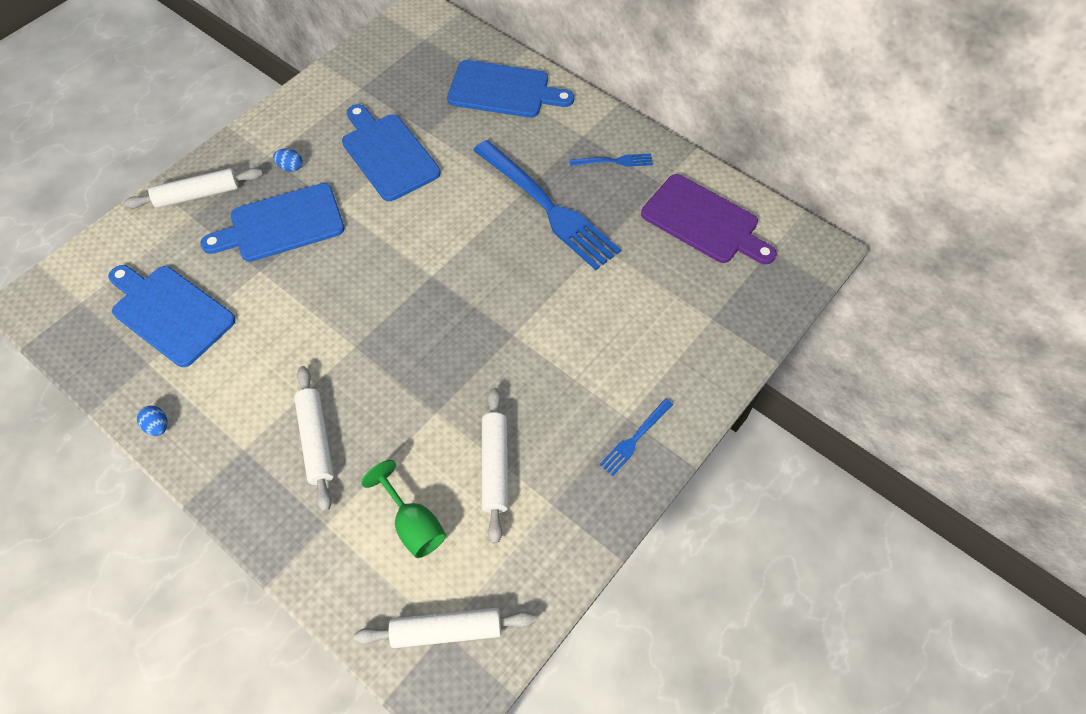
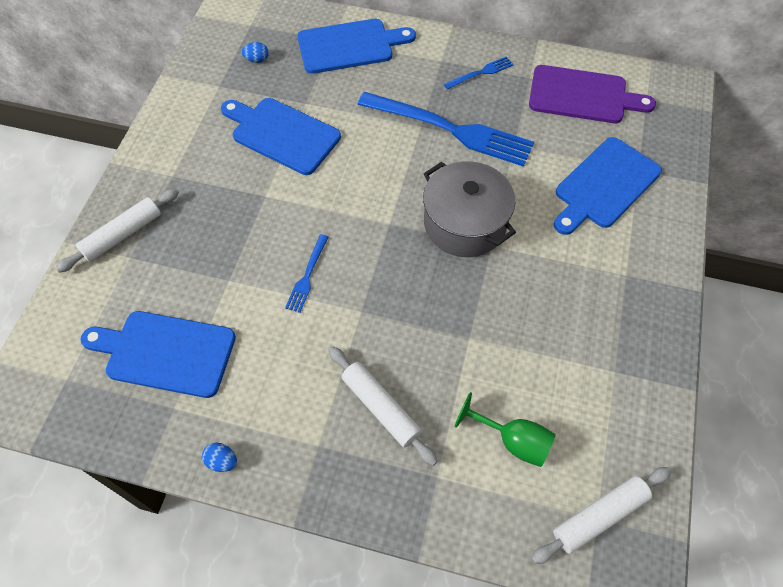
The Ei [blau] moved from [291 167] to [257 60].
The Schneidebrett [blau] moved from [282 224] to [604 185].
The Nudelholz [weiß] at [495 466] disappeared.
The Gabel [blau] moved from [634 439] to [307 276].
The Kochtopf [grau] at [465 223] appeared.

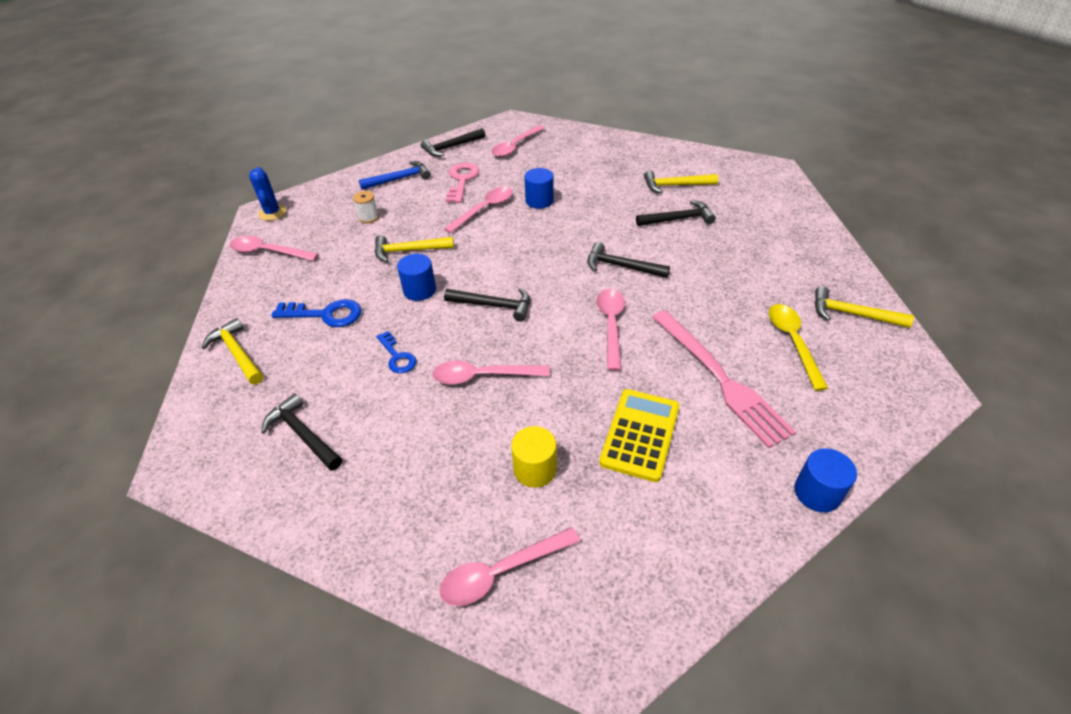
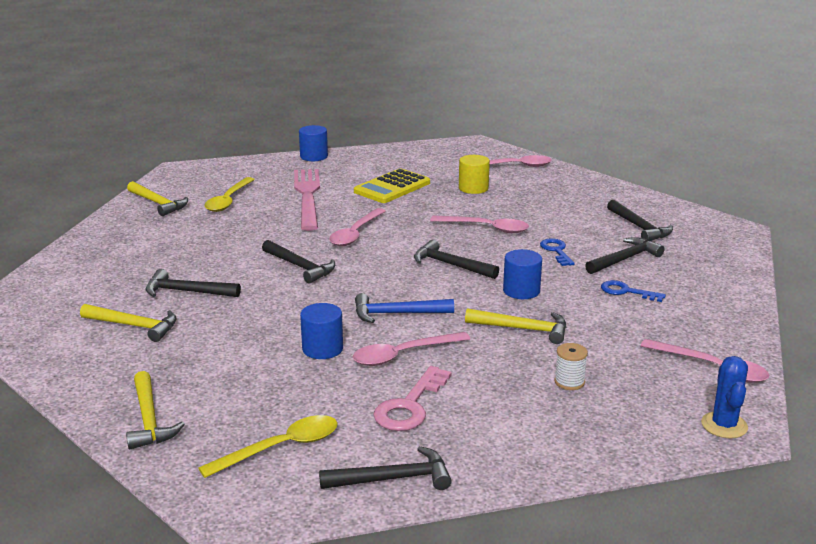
The Löffel [rosa] at [515 146] became the Löffel [gelb] at [281 448].
The Hammer [blau] moved from [399 179] to [397 313].
The Schlüssel [blau] at [326 314] changed to 0.66 times the size.
The Hammer [gelb] moved from [237 353] to [149 420].
The Hammer [schwarz] at [625 259] appeared.

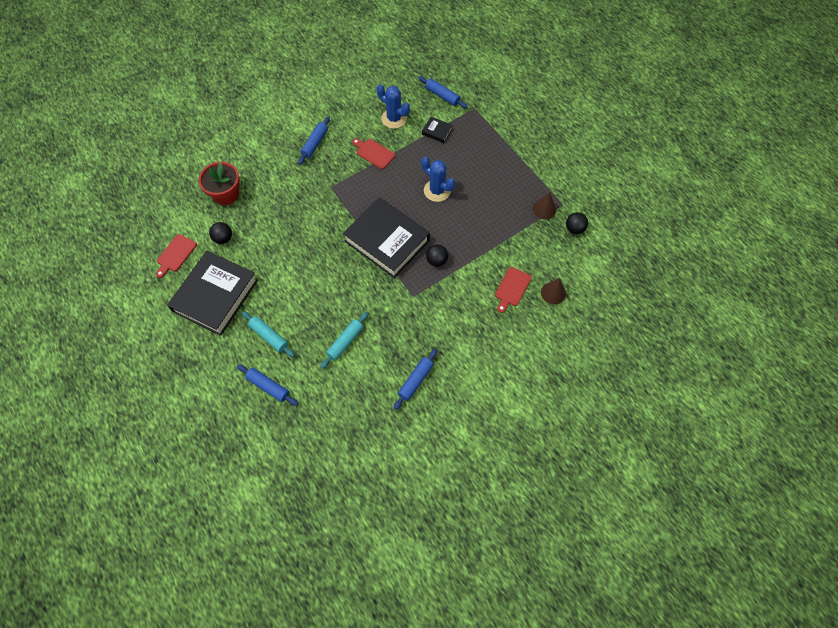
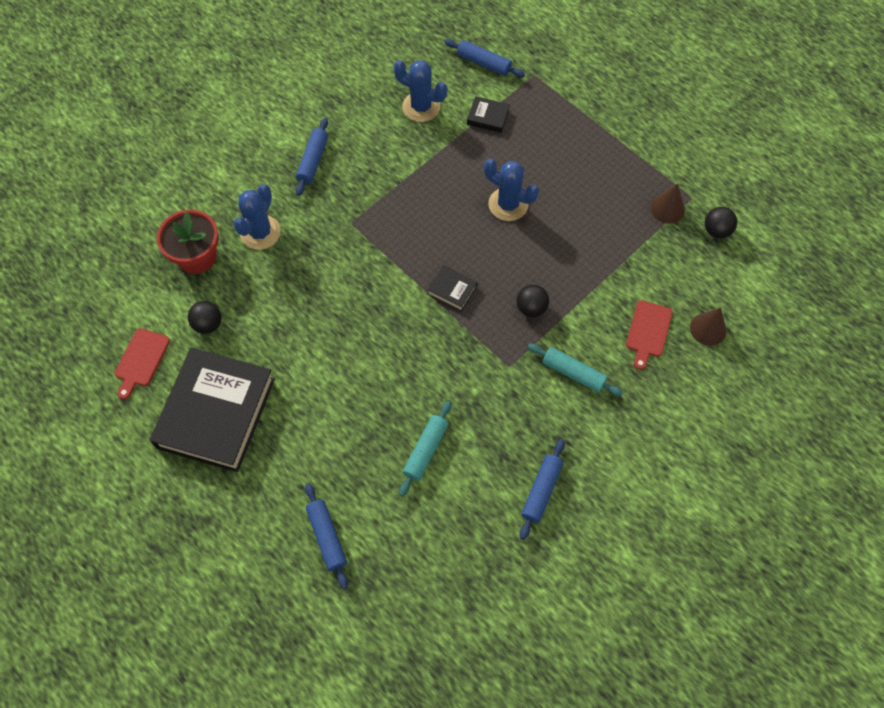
The Schneidebrett [rot] at [374 153] disappeared.
The Buch [schwarz] at [387 241] changed to 0.40 times the size.
The Nudelholz [türkis] moved from [269 336] to [573 373].
The Nudelholz [blau] at [268 386] turned 45 degrees clockwise.
The Kaktus [blau] at [260 232] appeared.

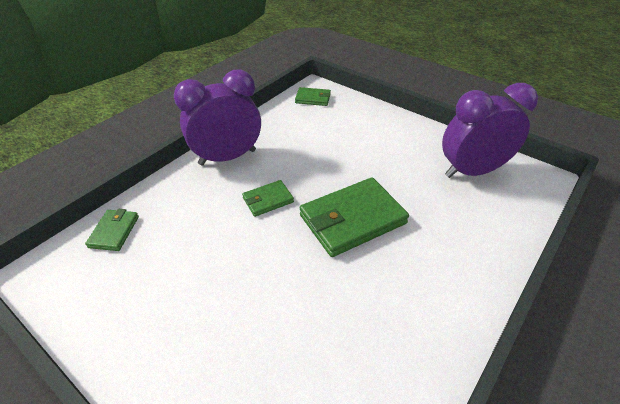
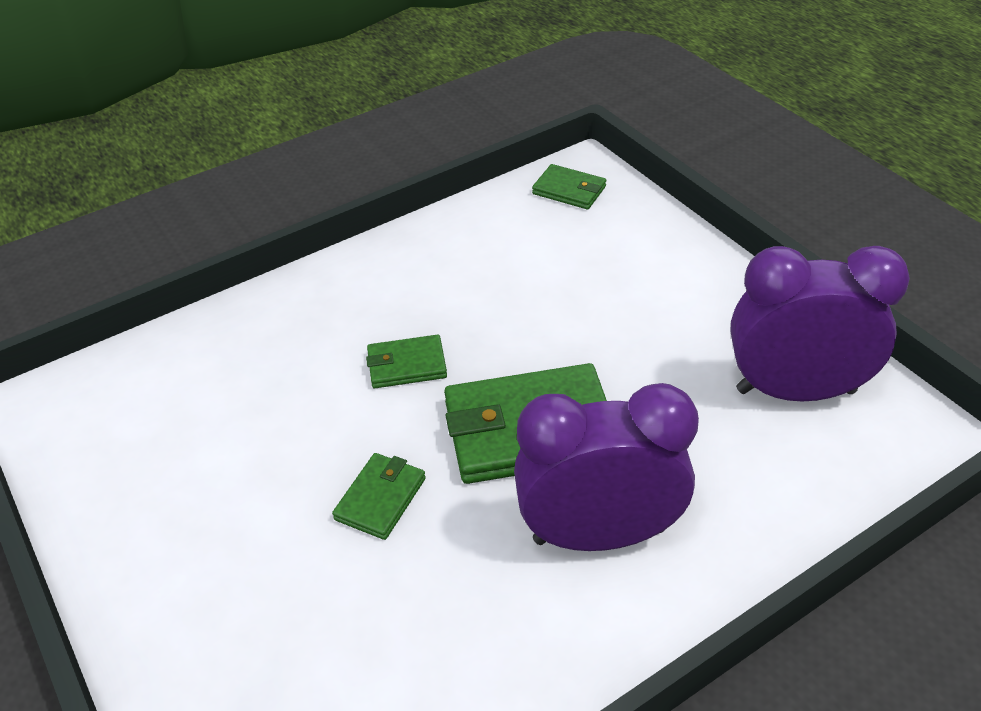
The Wecker [lila] moved from [227 157] to [599 535].
The Geldbörse [grün] moved from [114 232] to [381 498].

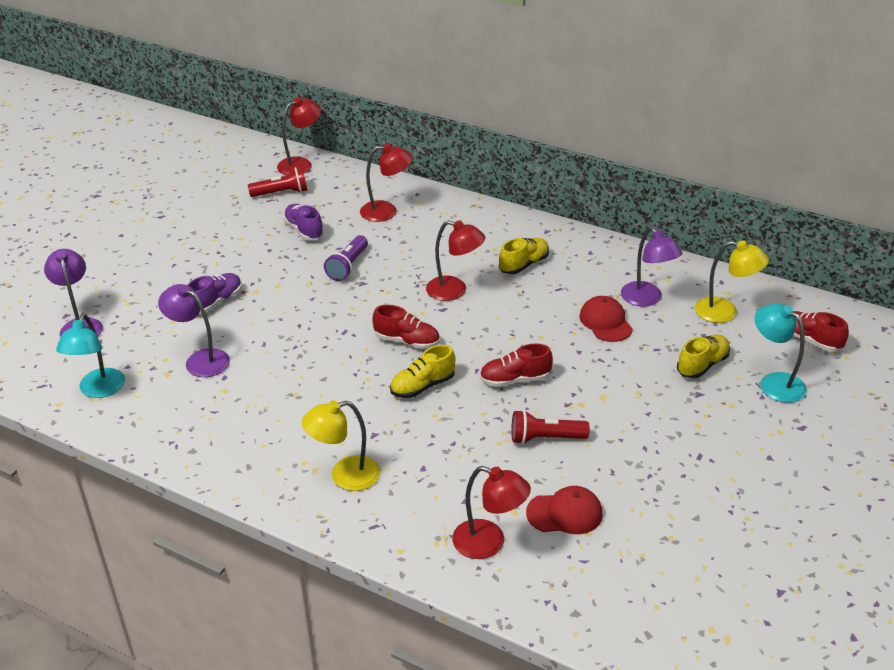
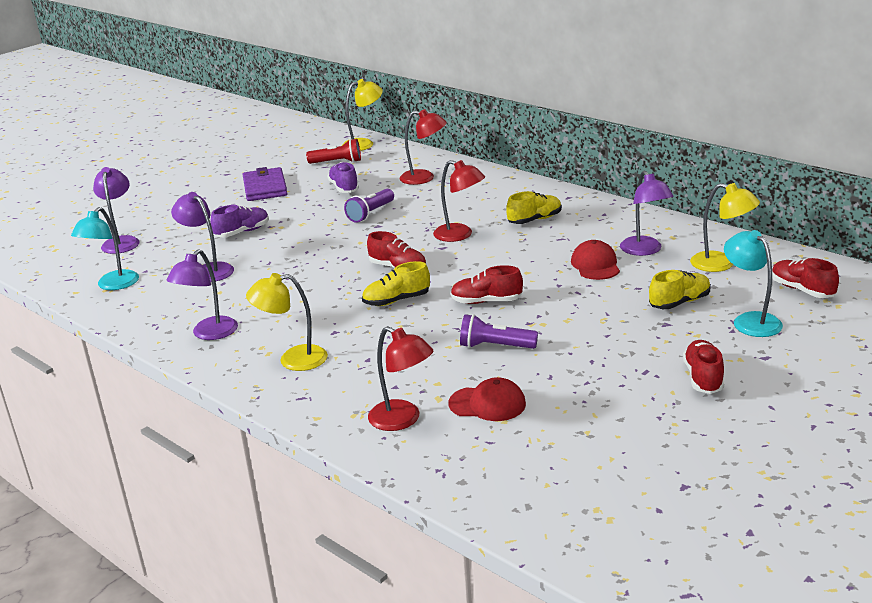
The Lampe [rot] at [301 164] became the Lampe [gelb] at [364 144].
The Taschenlampe [rot] at [545 438] became the Taschenlampe [lila] at [495 346].
The Geldbörse [lila] at [265 188] appeared.
The Lampe [lila] at [209 334] appeared.
The Schuh [rot] at [703 378] appeared.

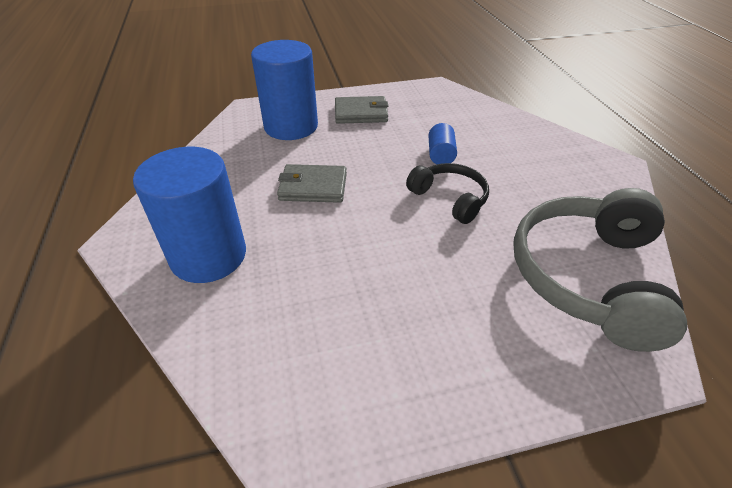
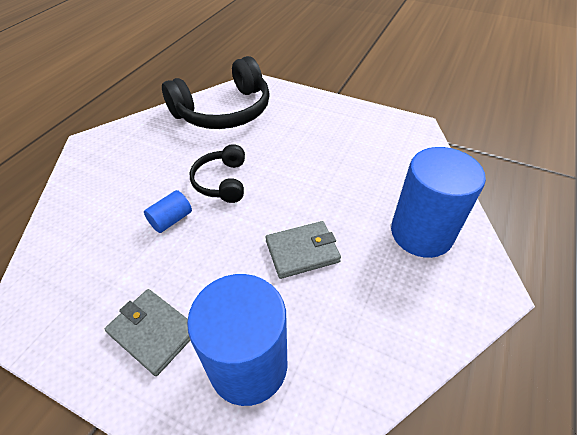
The Geldbörse [grau] at [313 187] turned 60 degrees counterclockwise.
The Kopfhörer [grau] at [587 276] became the Kopfhörer [schwarz] at [224 111].

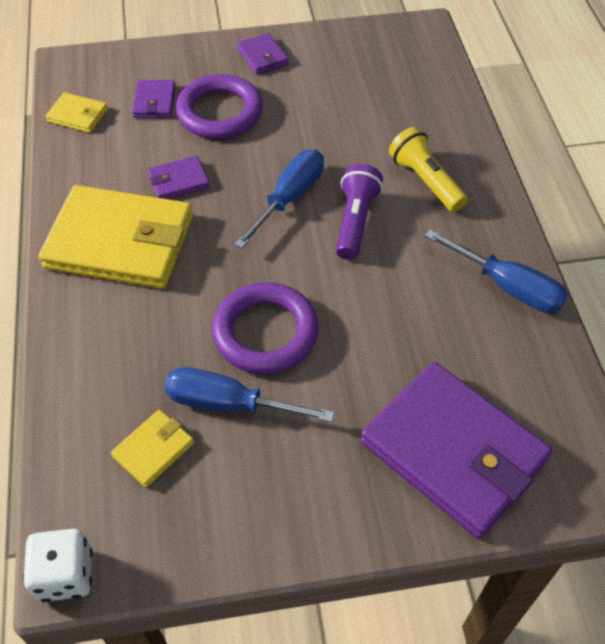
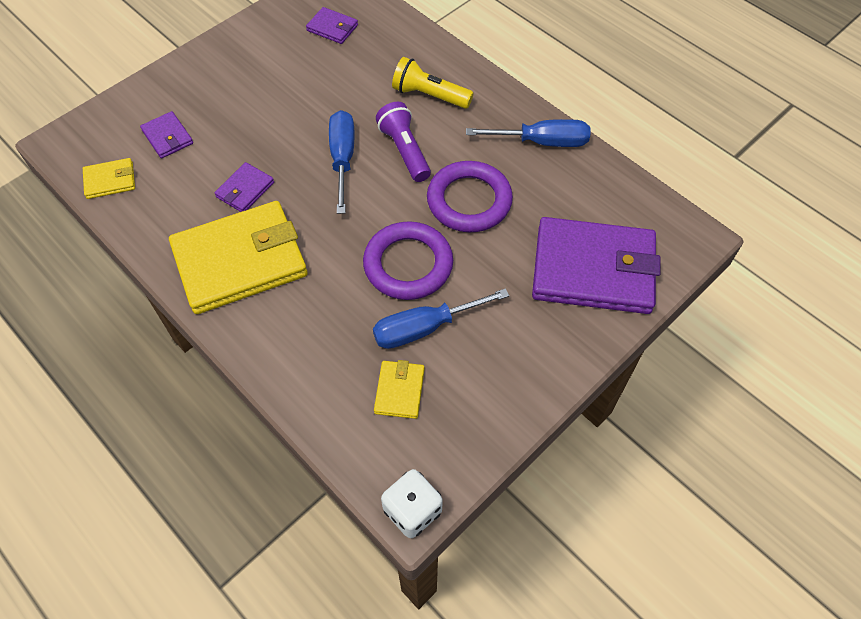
The Geldbörse [lila] moved from [262 56] to [332 28].
The Ring [lila] moved from [220 112] to [469 201].

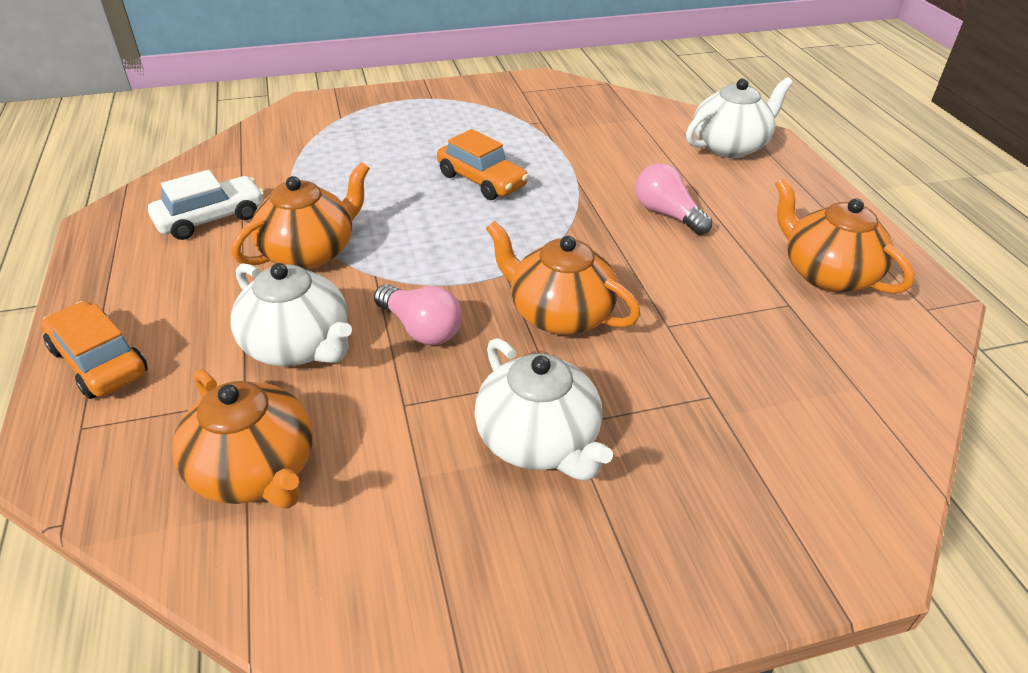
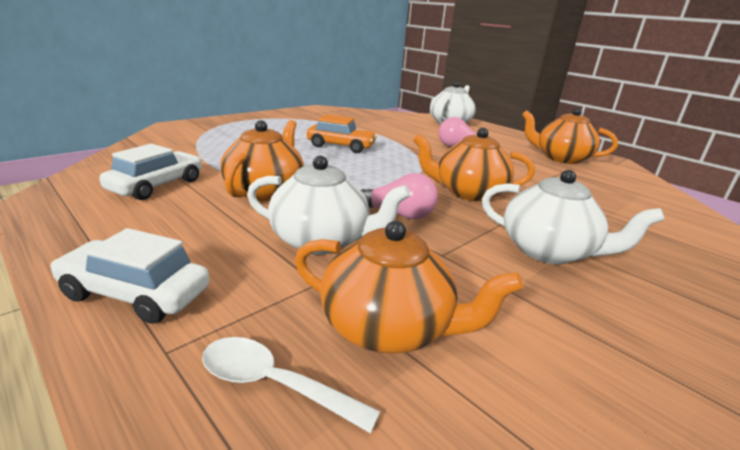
The Auto [orange] at [99 362] became the Auto [weiß] at [135 294].
The Löffel [weiß] at [274 384] appeared.

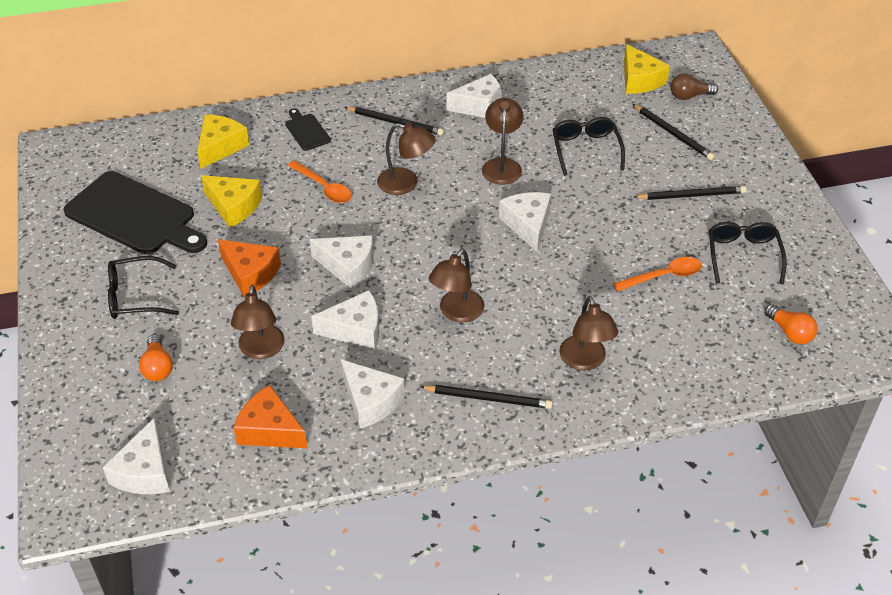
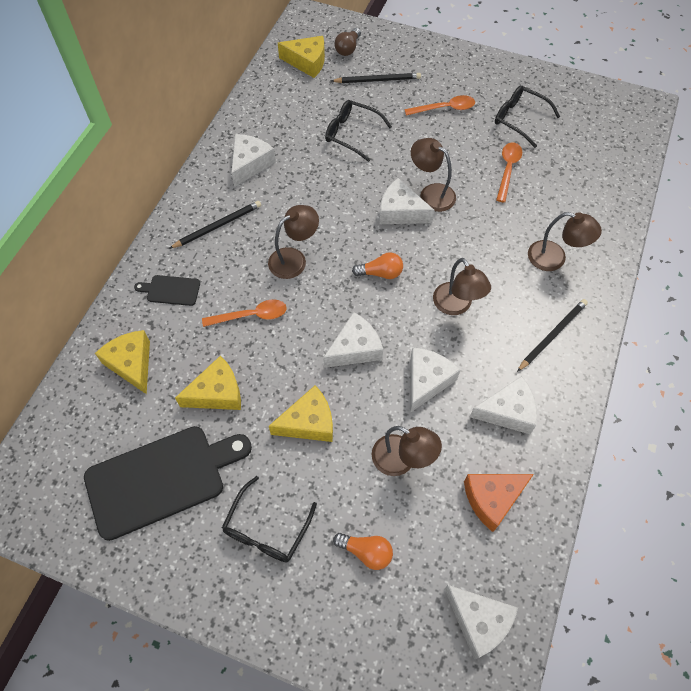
The Lampe [braun] moved from [502 165] to [431 193].
The Bleistift [schwarz] at [691 195] was replaced by the Löffel [orange] at [444 108].
The Käse [orange] at [250 273] became the Käse [gelb] at [309 422].
The Glühbirne [orange] moved from [790 332] to [380 273].

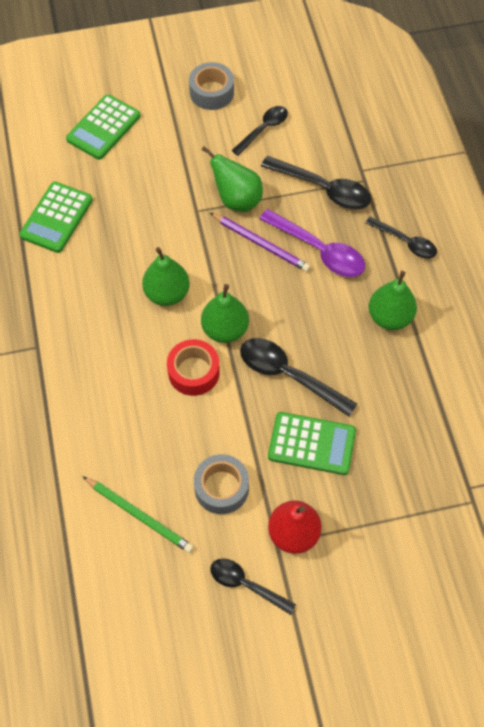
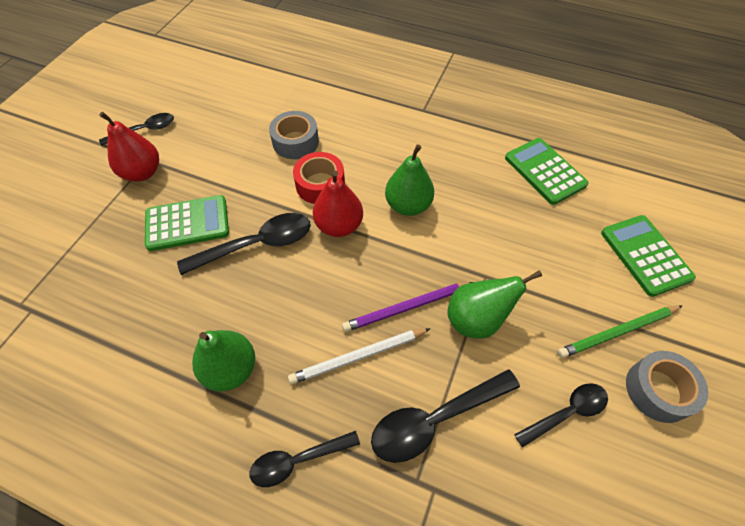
The Löffel [schwarz] at [263 129] turned 105 degrees counterclockwise.
The Löffel [lila] at [319 250] was replaced by the Bleistift [weiß] at [358 357].
The Birne [grün] at [225 329] became the Birne [rot] at [339 226].
The Taschenrechner [grün] at [311 444] turned 150 degrees counterclockwise.
The Klebeband [grau] moved from [221 488] to [295 142].
The Bleistift [grün] moved from [139 515] to [617 332].

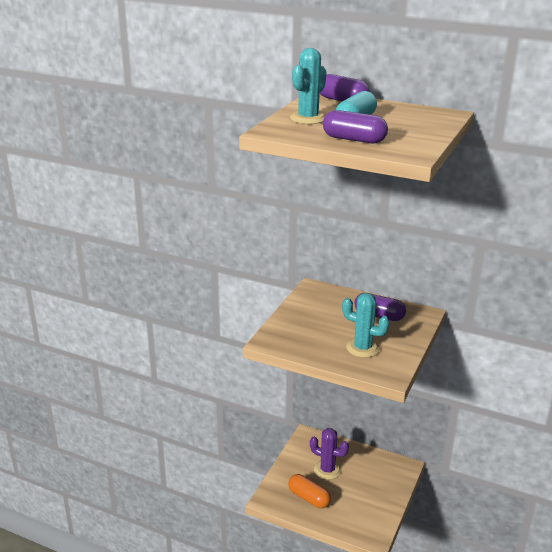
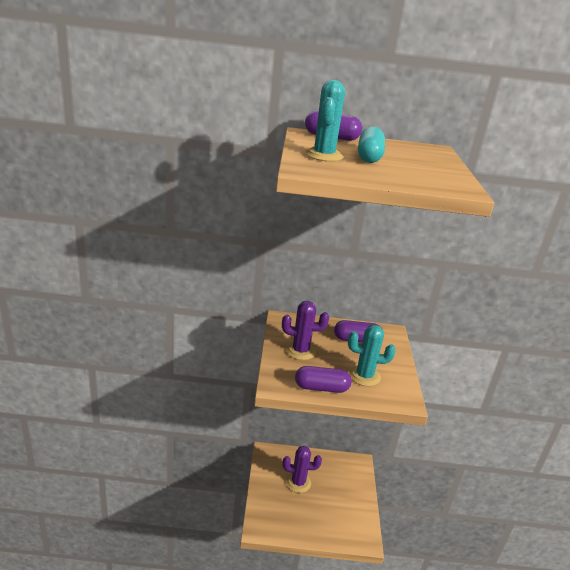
The Kapsel [lila] moved from [354 139] to [321 388].
The Kapsel [orange] at [309 498] disappeared.
The Kaktus [lila] at [300 351] appeared.

